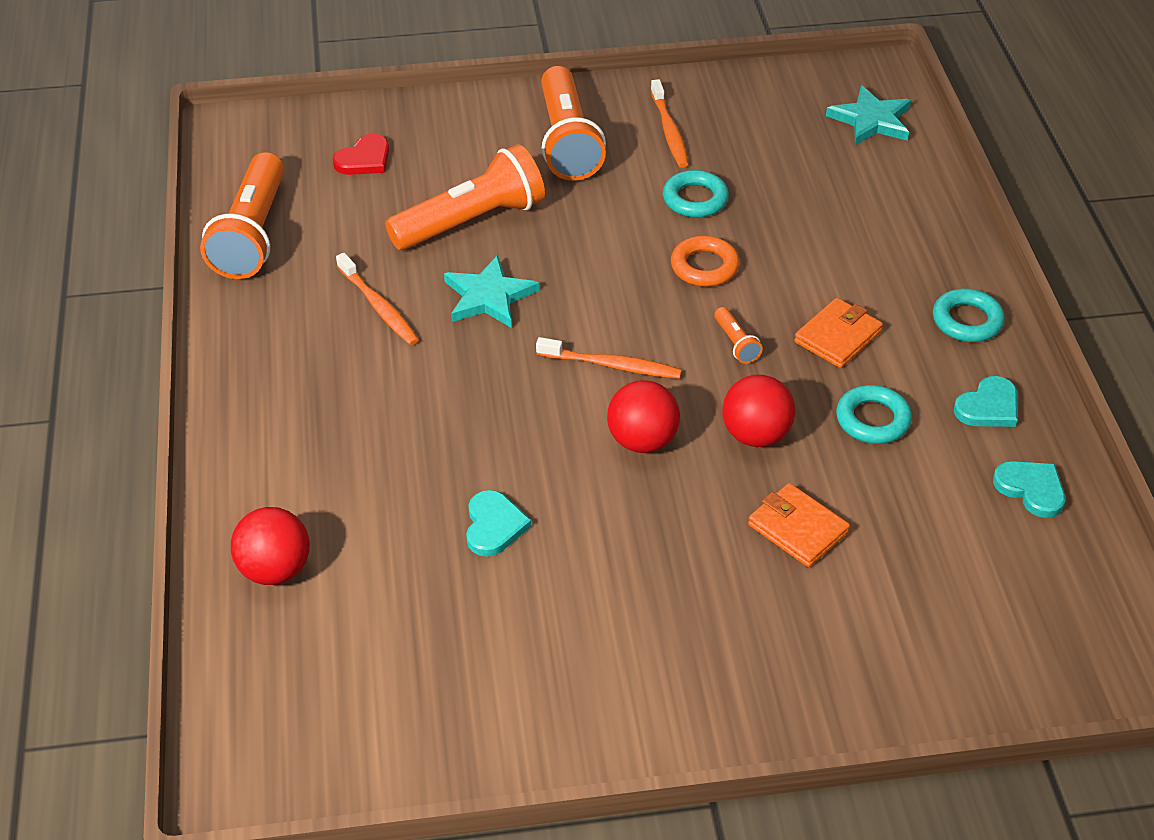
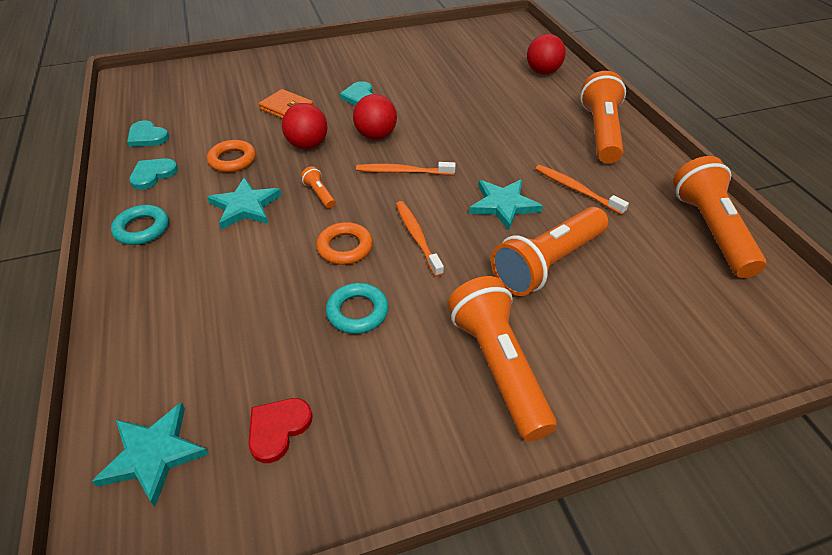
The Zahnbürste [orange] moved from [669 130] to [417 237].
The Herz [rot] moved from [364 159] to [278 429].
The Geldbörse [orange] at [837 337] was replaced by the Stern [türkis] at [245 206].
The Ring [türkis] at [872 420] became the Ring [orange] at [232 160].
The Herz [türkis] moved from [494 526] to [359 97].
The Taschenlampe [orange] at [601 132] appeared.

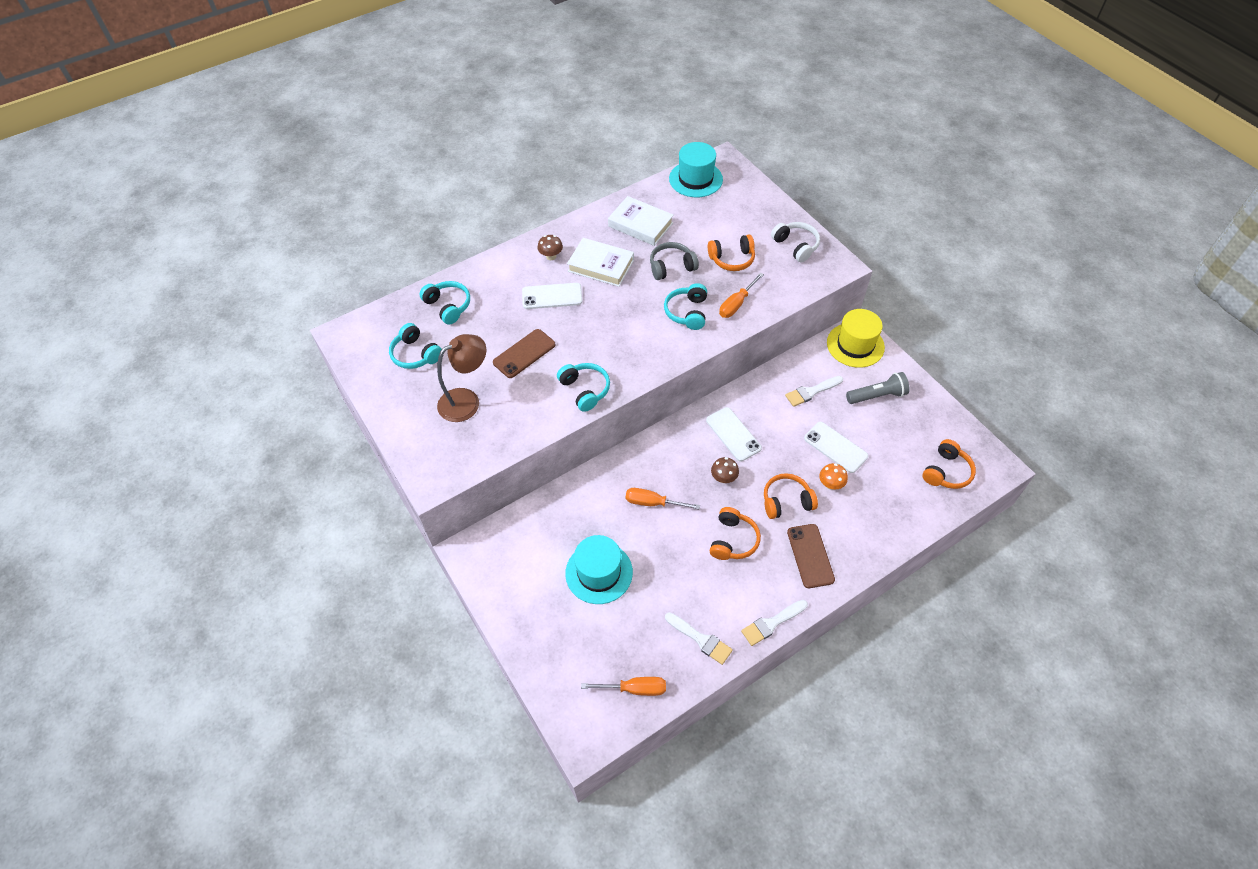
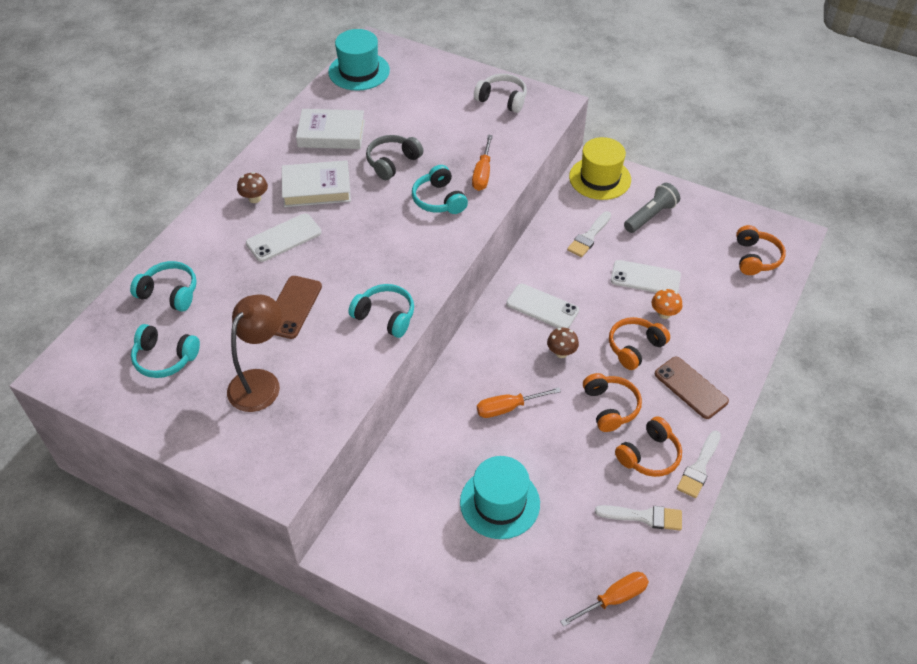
The Kopfhörer [orange] moved from [732 259] to [649 455].

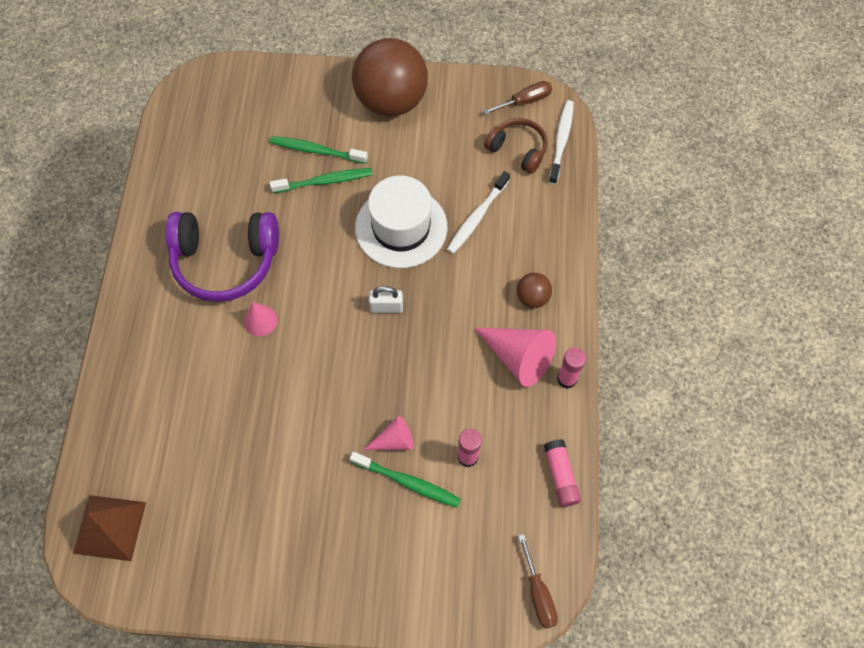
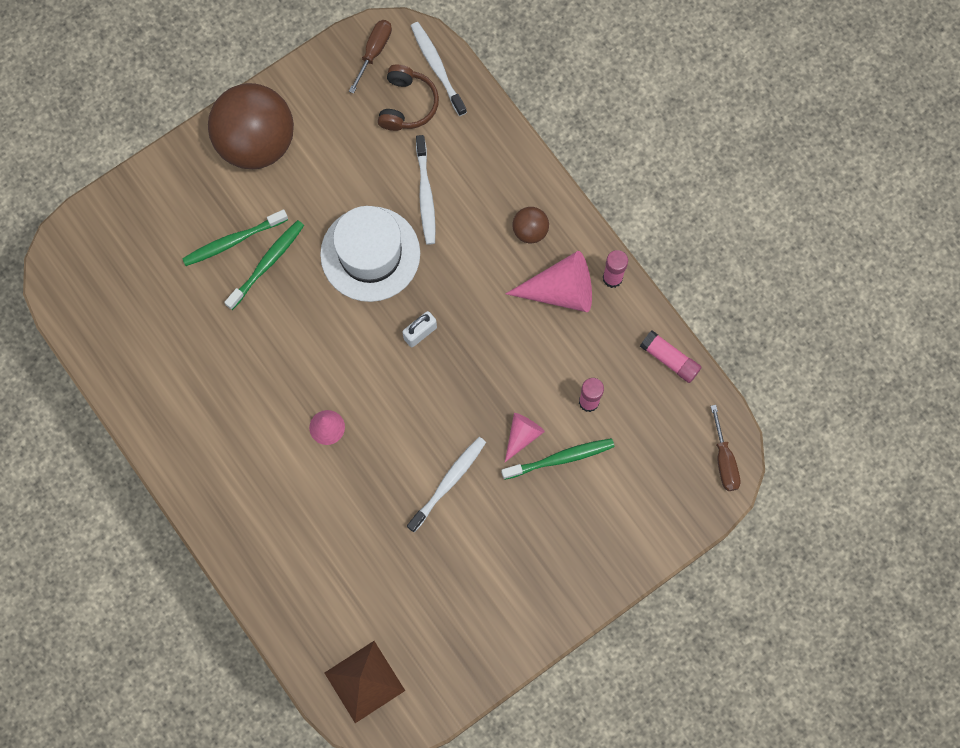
The Kopfhörer [braun] at [518 150] turned 105 degrees clockwise.
The Kopfhörer [lila] at [225 261] disappeared.
The Schraubenzieher [braun] at [538 593] turned 45 degrees clockwise.
The Zahnbürste [weiß] at [448 482] appeared.

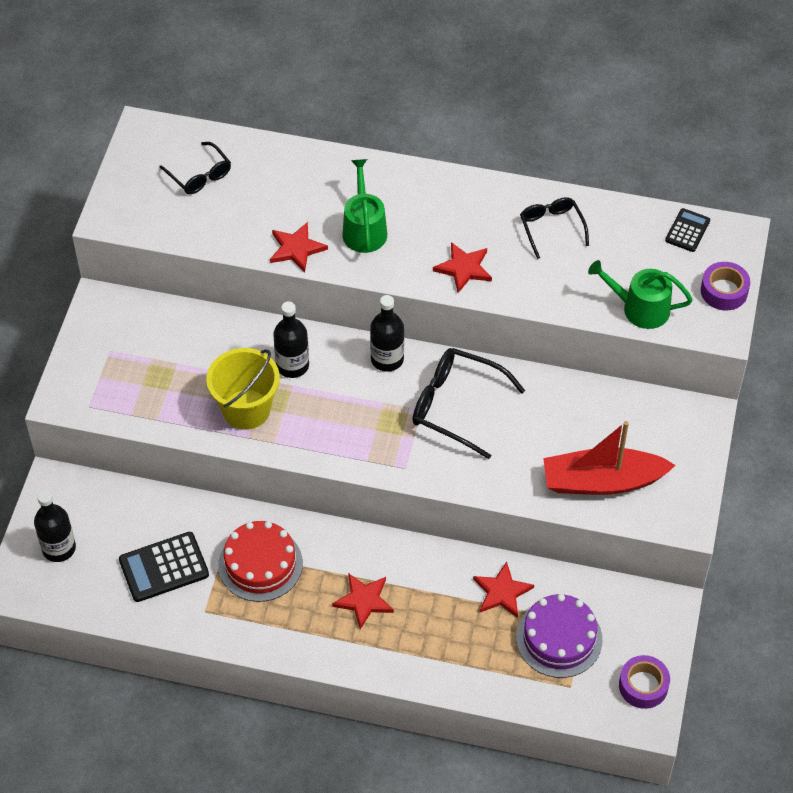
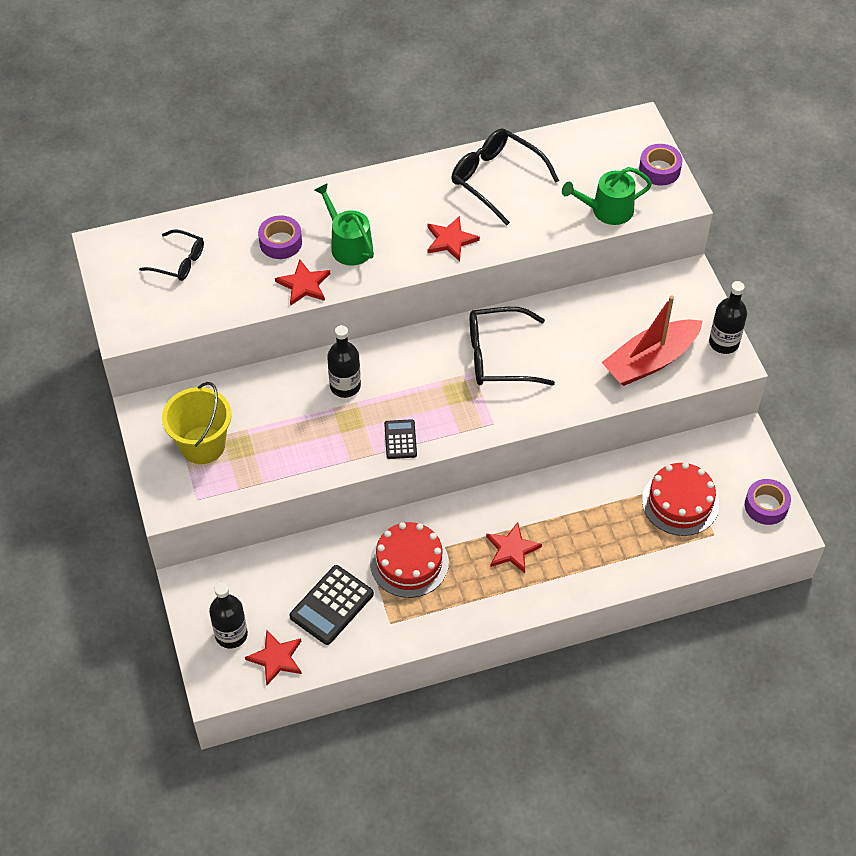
The Brille [schwarz] at [551 228] changed to 1.62 times the size.
The Taschenrechner [schwarz] moved from [687 230] to [400 439].
The Flasche [schwarz] moved from [387 359] to [724 343].
The Eimer [gelb] moved from [246 409] to [202 445].
The Stern [rot] moved from [502 592] to [276 658].
The Kuchen [lila] at [559 638] became the Kuchen [rot] at [680 502].
The Klebeband [lila] at [280 242] appeared.

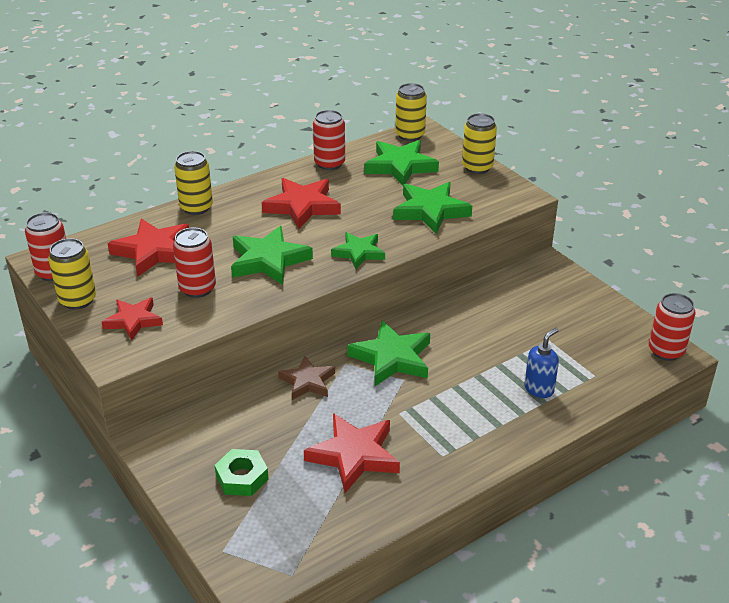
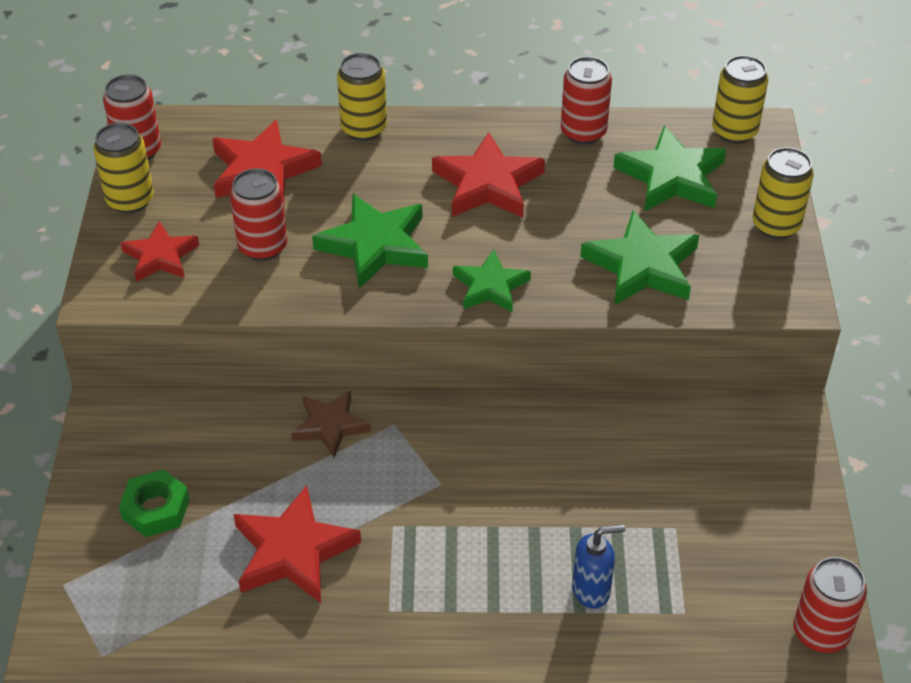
The Stern [grün] at [392 358] disappeared.

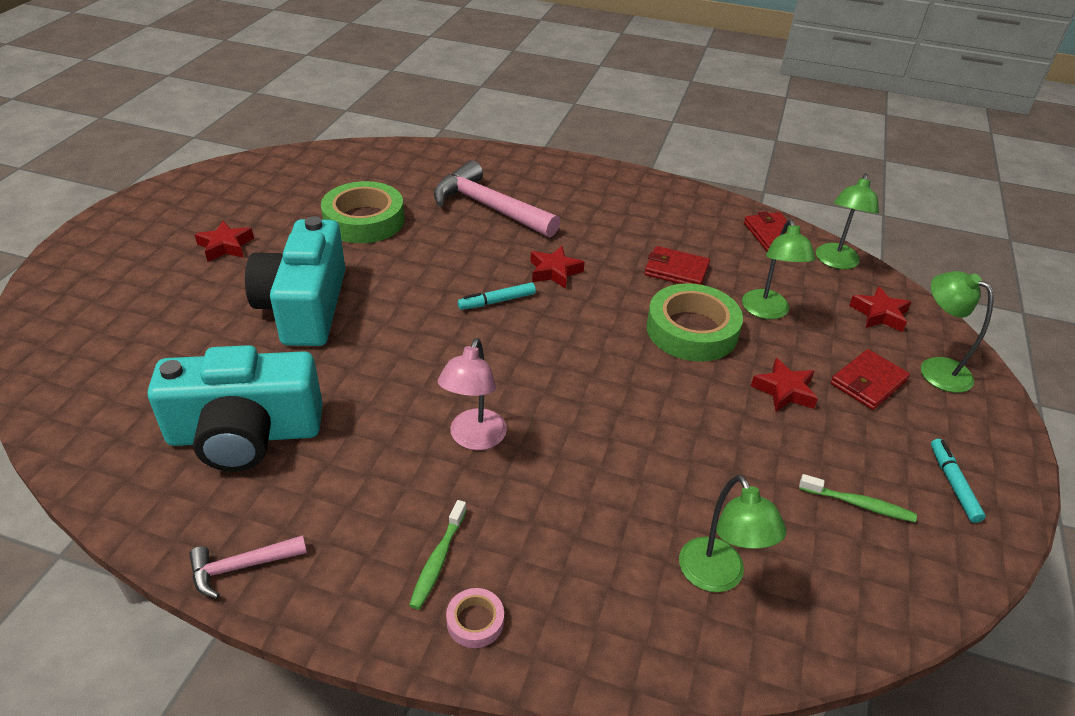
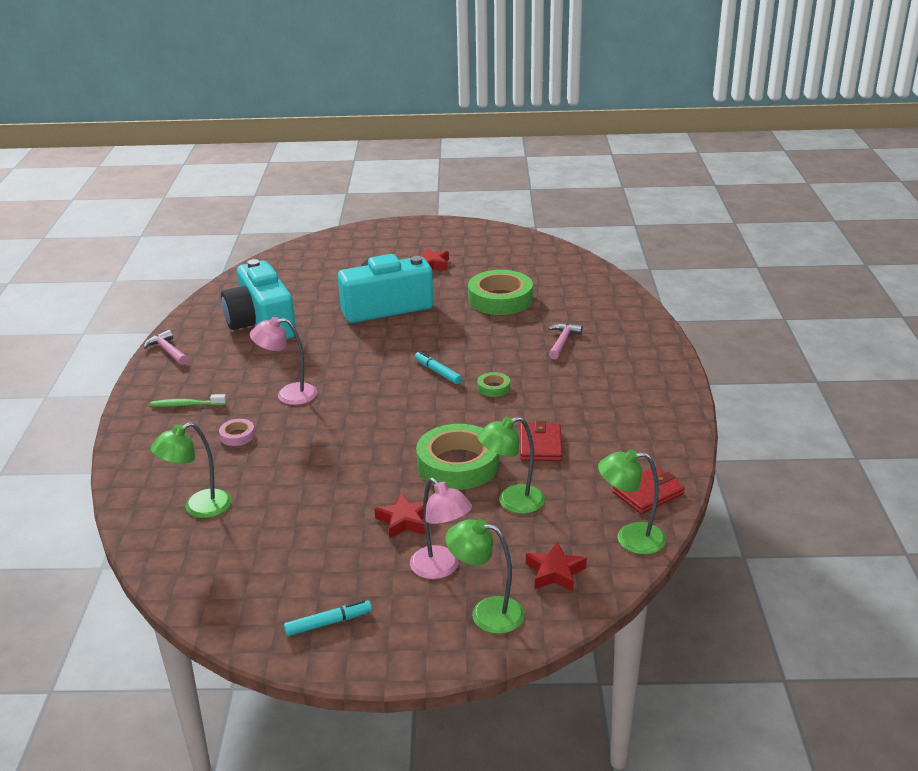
The Hammer [rosa] at [489 207] changed to 0.50 times the size.
The Stern [rot] at [554 272] was replaced by the Klebeband [grün] at [493 388].
The Lampe [grün] at [935 369] turned 105 degrees counterclockwise.
The Geldbörse [rot] at [868 382] was replaced by the Lampe [rosa] at [441 569].
The Zahnbürste [grün] at [859 504] disappeared.
The Klebeband [rosa] moved from [475 621] to [237 435].

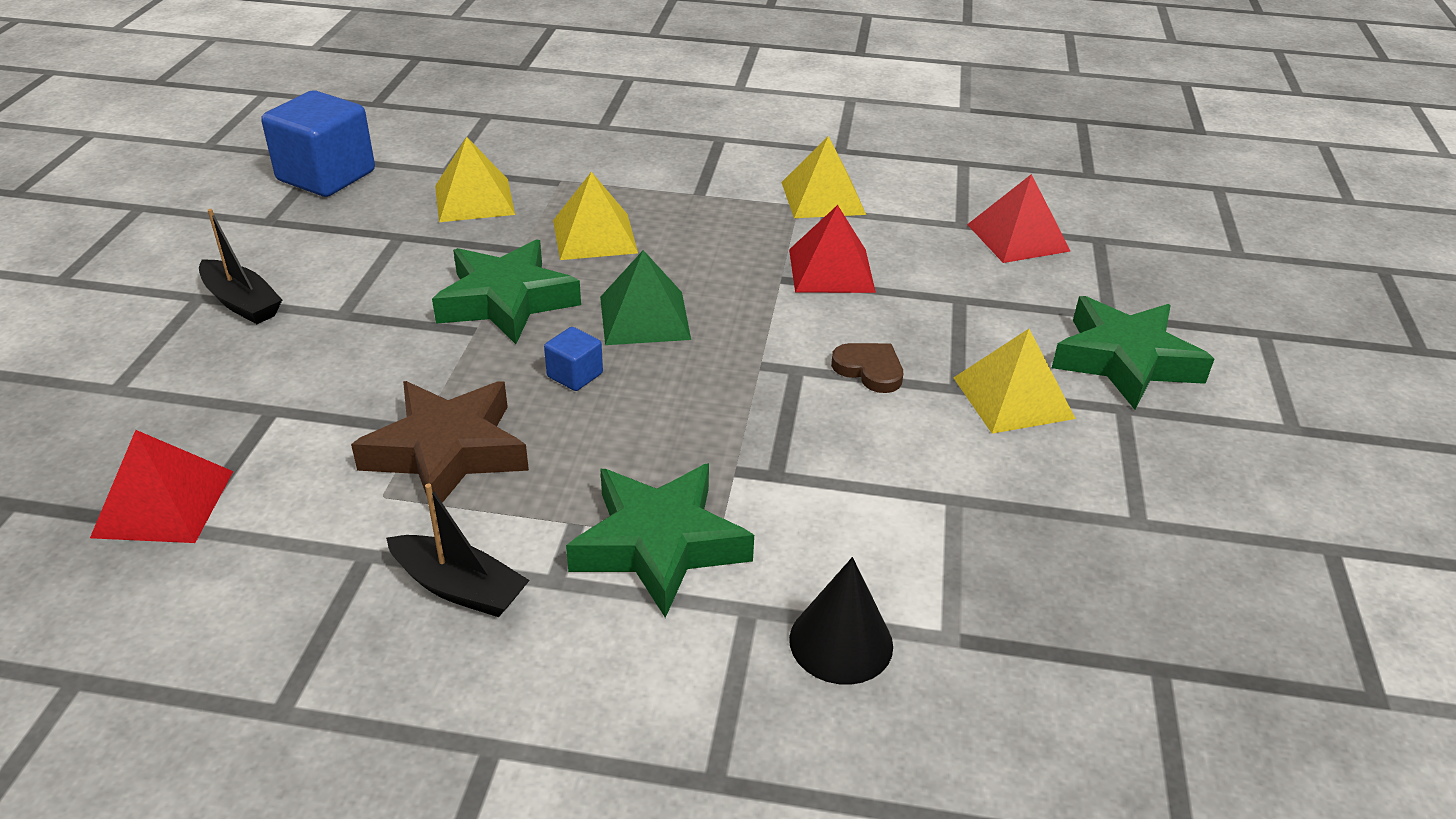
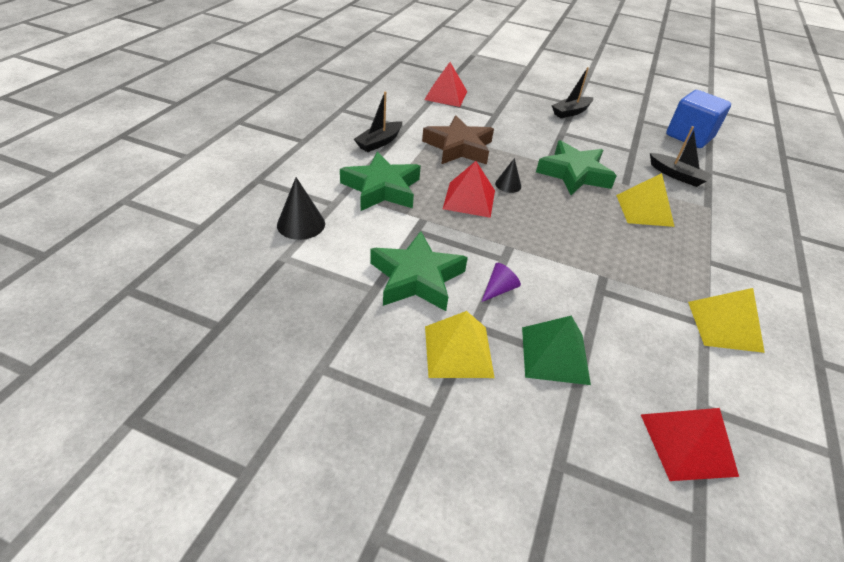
The Pyramide [gelb] at [474 200] was replaced by the Boot [schwarz] at [677 175].
The Pyramide [rot] moved from [831 270] to [469 199].
The Pyramide [grün] moved from [644 317] to [555 355].
The Stern [grün] moved from [1125 361] to [417 278].
The Kubus [blau] at [575 375] was replaced by the Kegel [schwarz] at [508 185].
The Herz [braun] at [869 370] was replaced by the Kegel [lila] at [499 289].

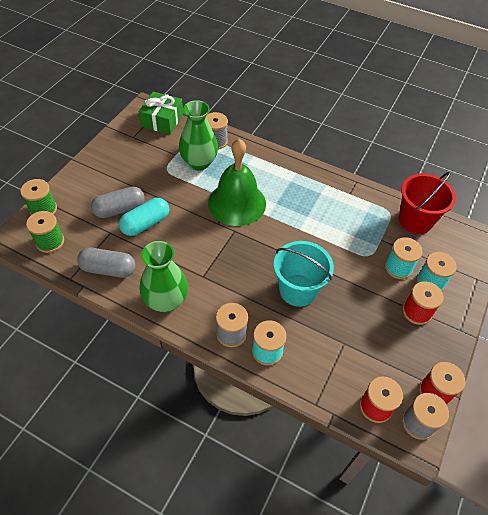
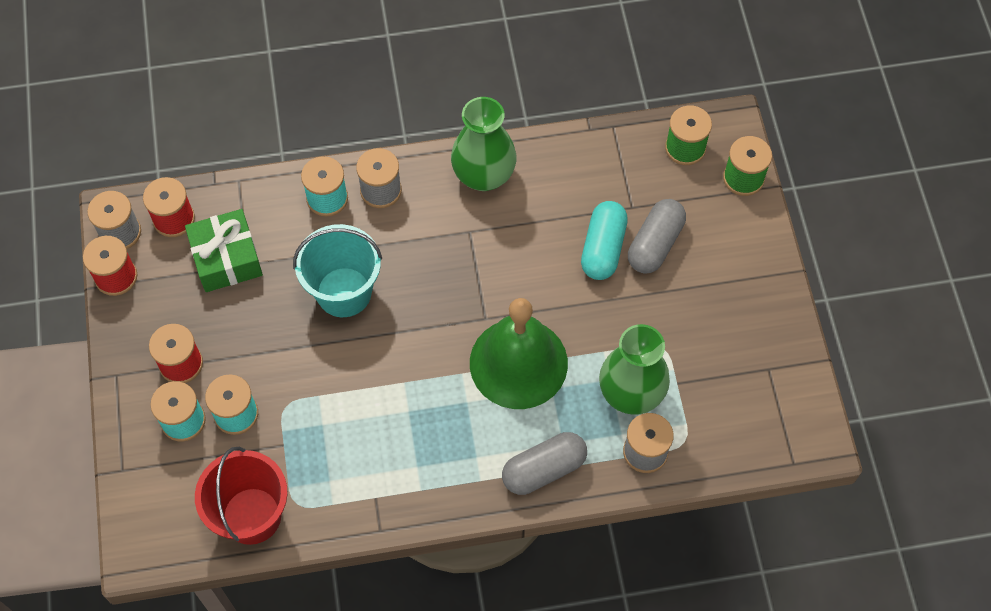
The Geschenk [grün] moved from [162 120] to [226 258].
The Kapsel [grau] moved from [108 269] to [544 469].

